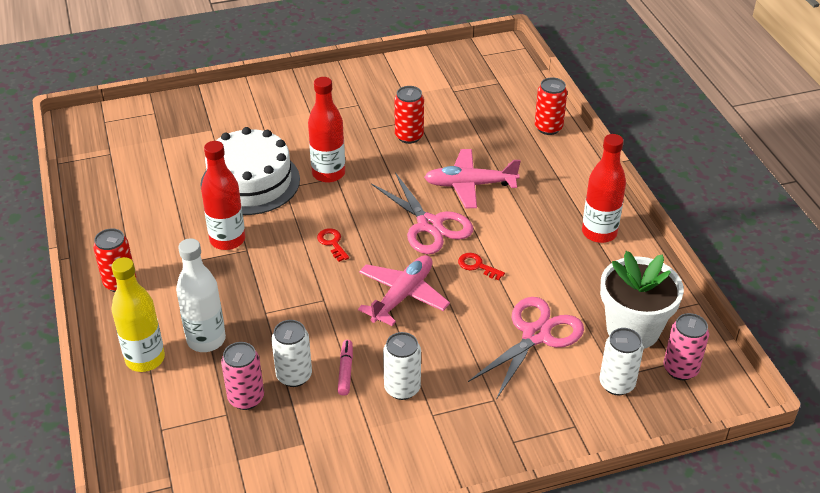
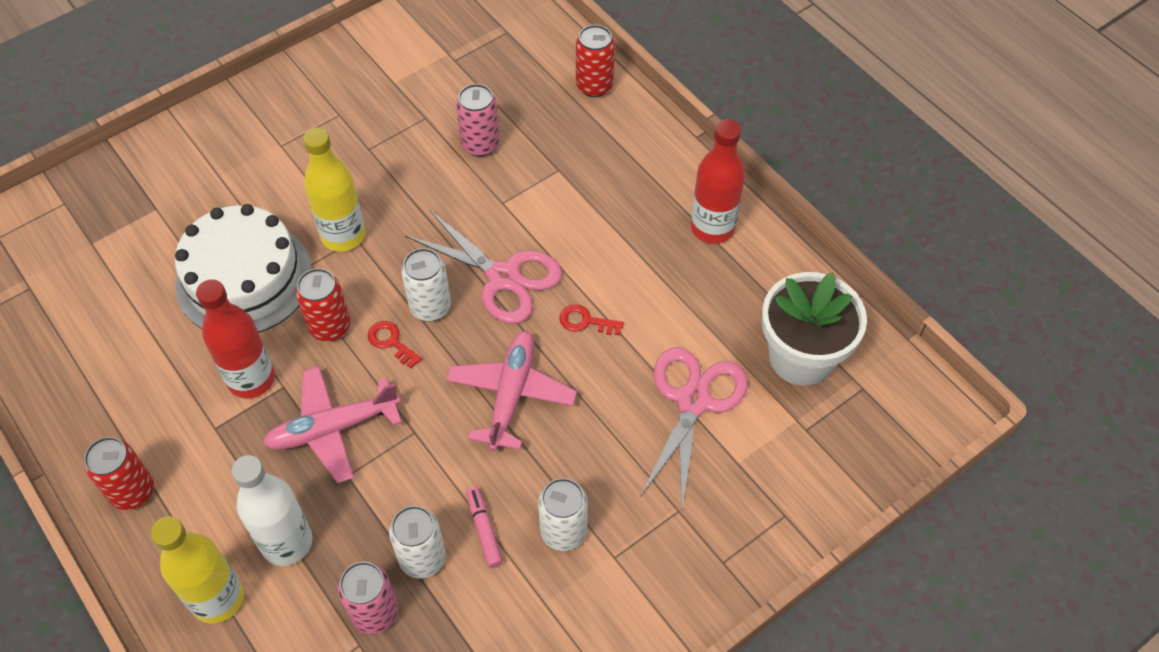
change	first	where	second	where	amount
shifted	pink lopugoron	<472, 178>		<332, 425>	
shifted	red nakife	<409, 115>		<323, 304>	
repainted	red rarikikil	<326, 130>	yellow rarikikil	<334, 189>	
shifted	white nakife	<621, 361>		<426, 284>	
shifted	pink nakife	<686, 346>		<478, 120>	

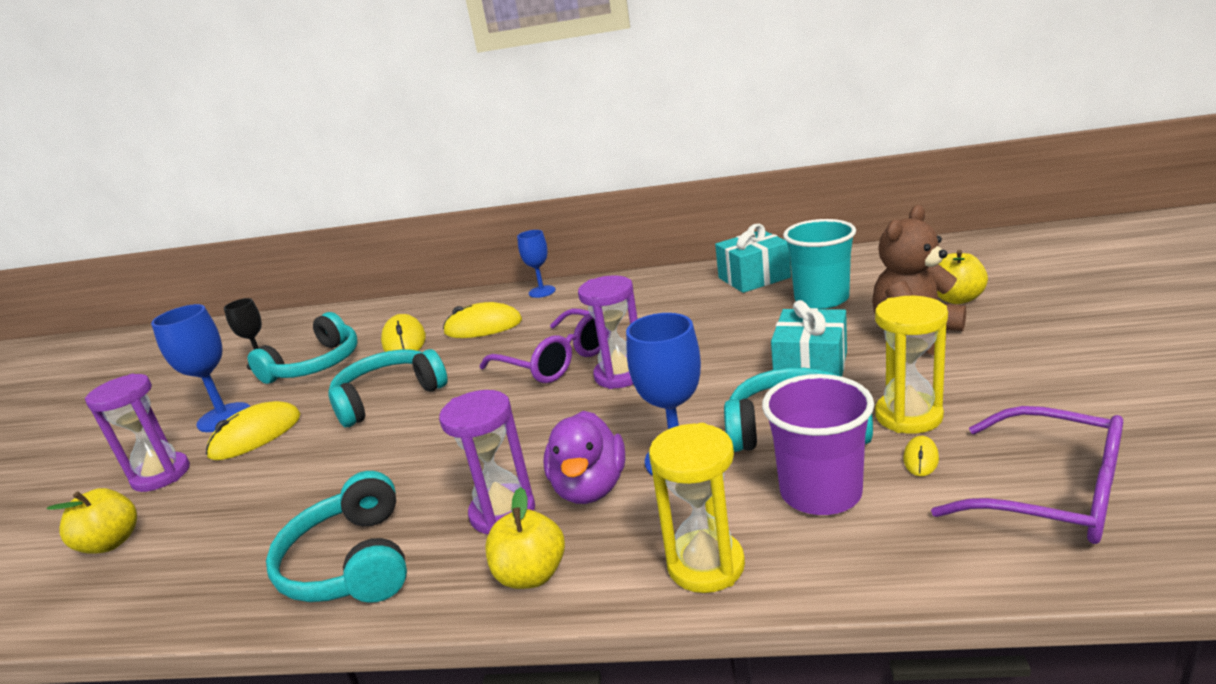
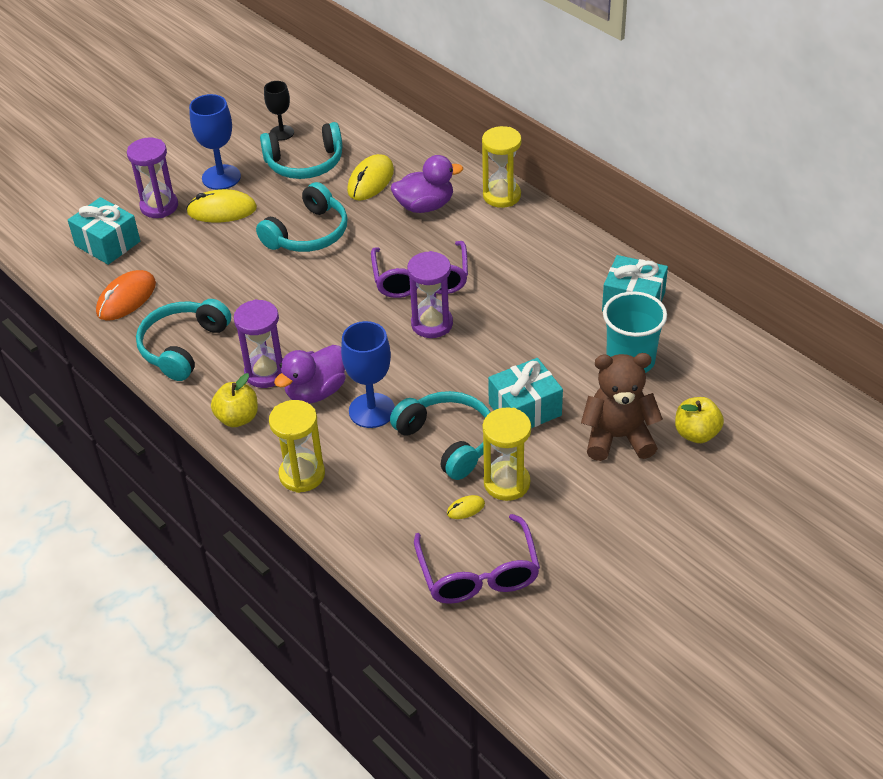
change	first	where	second	where	amount
swapped	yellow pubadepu	<91, 520>	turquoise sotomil	<104, 231>	
new			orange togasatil	<126, 295>	
rotated	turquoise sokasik	<388, 388>		<302, 217>	120 degrees clockwise
swapped	yellow togasatil	<482, 320>	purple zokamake	<427, 184>	
swapped	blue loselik	<536, 264>	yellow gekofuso	<502, 167>	
gone	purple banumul	<818, 444>			

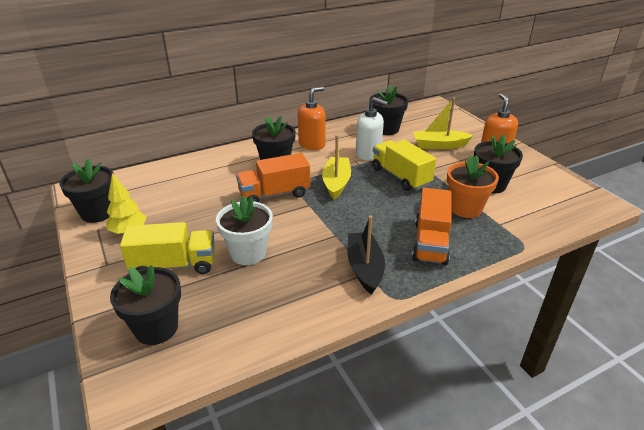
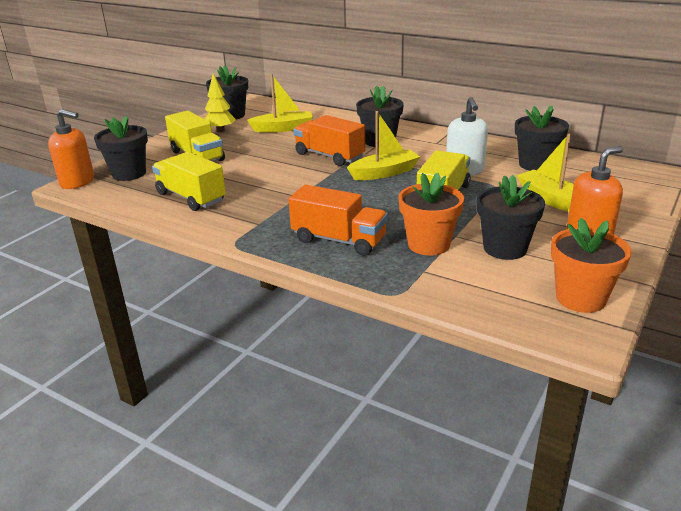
change	first	where	second	where	amount
shifted	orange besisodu	<312, 118>		<71, 149>	
new			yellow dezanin	<189, 181>	
new			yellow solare	<280, 103>	
rotated	orange dezanin	<432, 226>		<338, 220>	135 degrees counterclockwise
new			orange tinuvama	<591, 265>	
gone	white tinuvama	<244, 230>			
gone	black solare	<366, 255>			

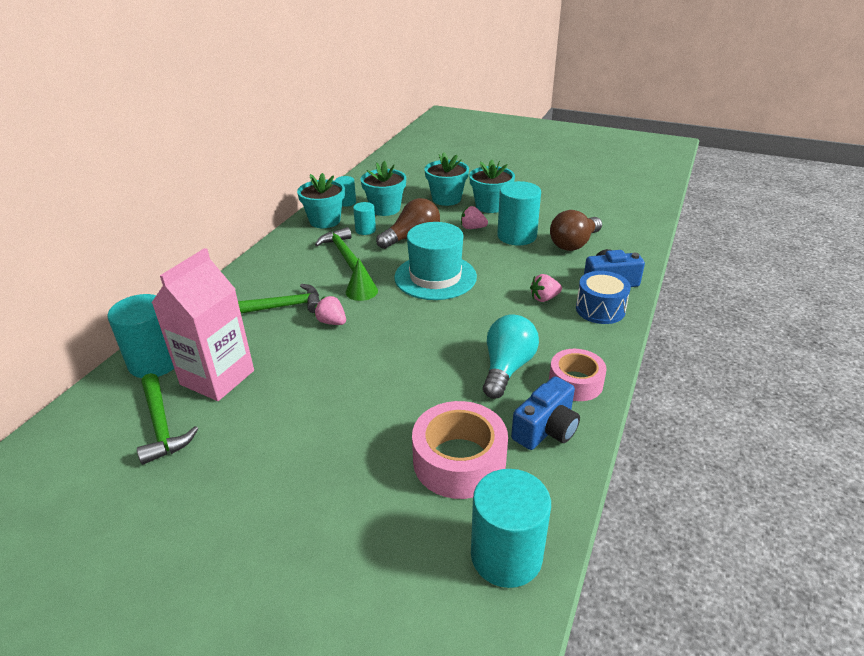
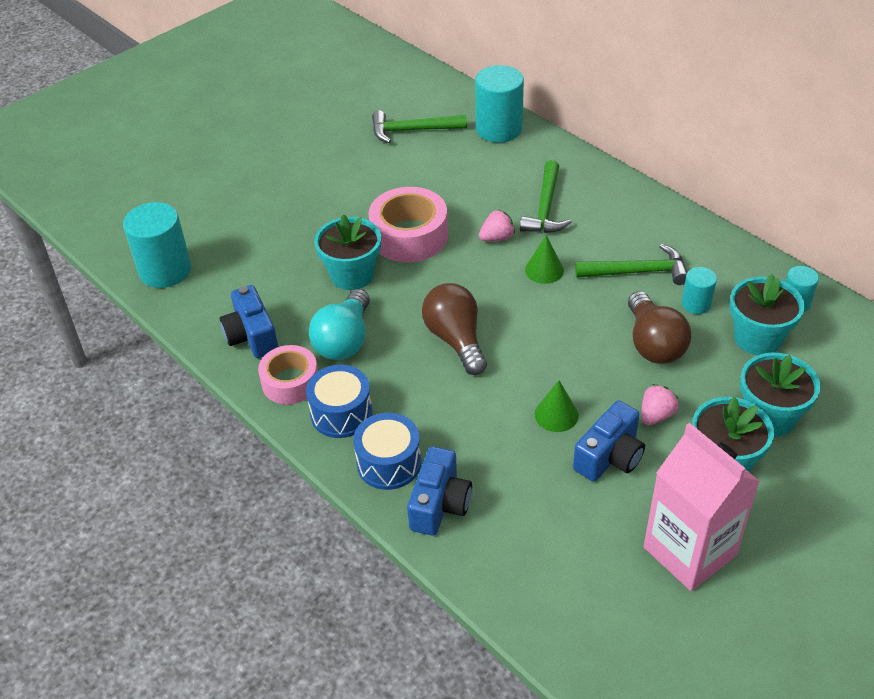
change	first	where	second	where	amount
new			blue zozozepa	<339, 401>	
rotated	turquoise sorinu	<511, 356>		<339, 324>	60 degrees clockwise
shifted	turquoise tinuvama	<321, 200>		<347, 252>	
shifted	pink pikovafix	<460, 450>		<408, 224>	
shifted	brown sorinu	<576, 230>		<454, 329>	
new			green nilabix	<557, 406>	
swapped	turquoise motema	<519, 213>	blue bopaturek	<609, 440>	
shifted	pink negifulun	<202, 324>		<702, 507>	
gone	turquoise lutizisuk	<435, 261>			
gone	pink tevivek	<546, 288>			

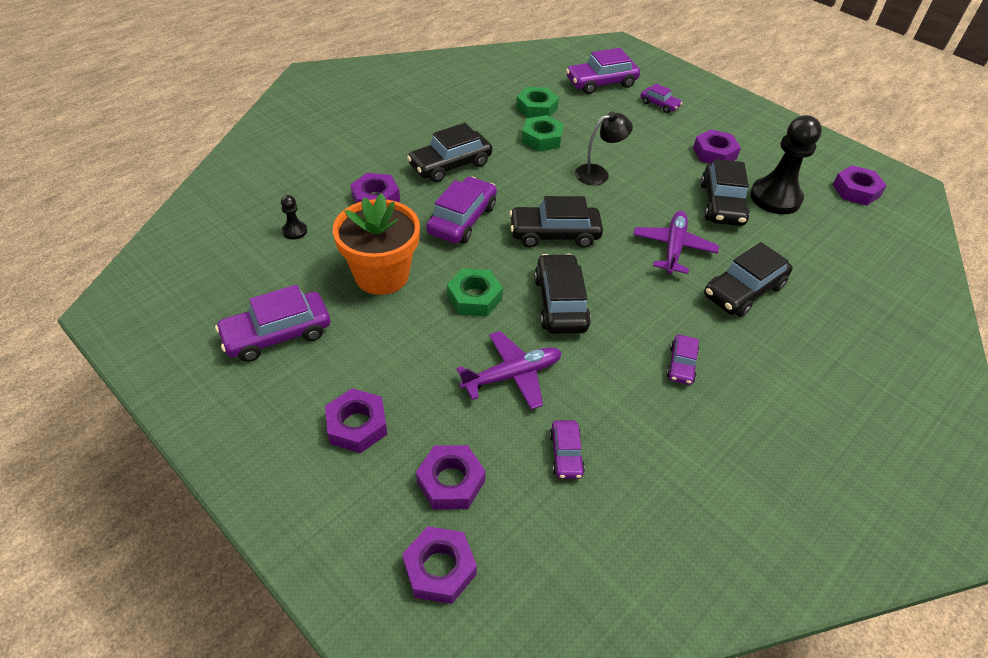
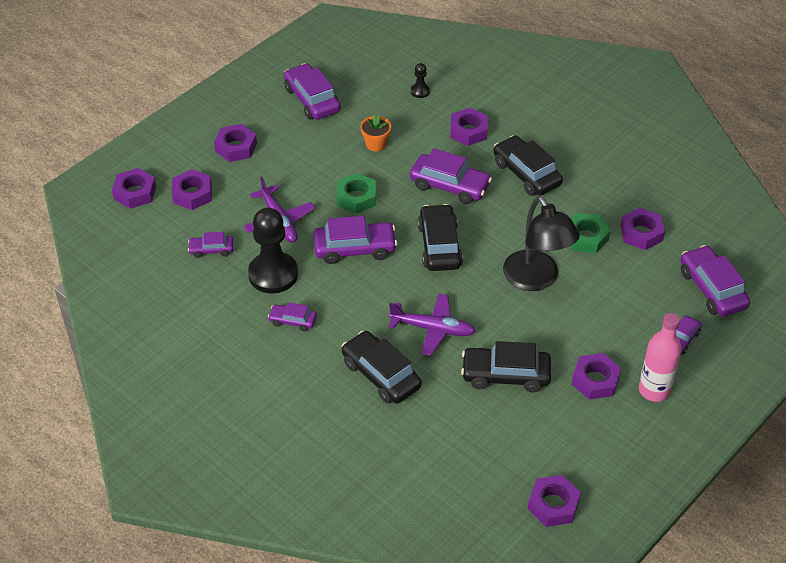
change	first	where	second	where	amount
shifted	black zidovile	<786, 164>		<273, 250>	
repainted	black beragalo	<562, 294>	purple beragalo	<355, 240>	
scaled	orange tinuvama	<376, 244>		<375, 132>	x0.48
scaled	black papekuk	<604, 148>		<541, 243>	x1.62
repainted	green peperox	<537, 102>	purple peperox	<642, 229>	
new			pink rarikikil	<660, 357>	

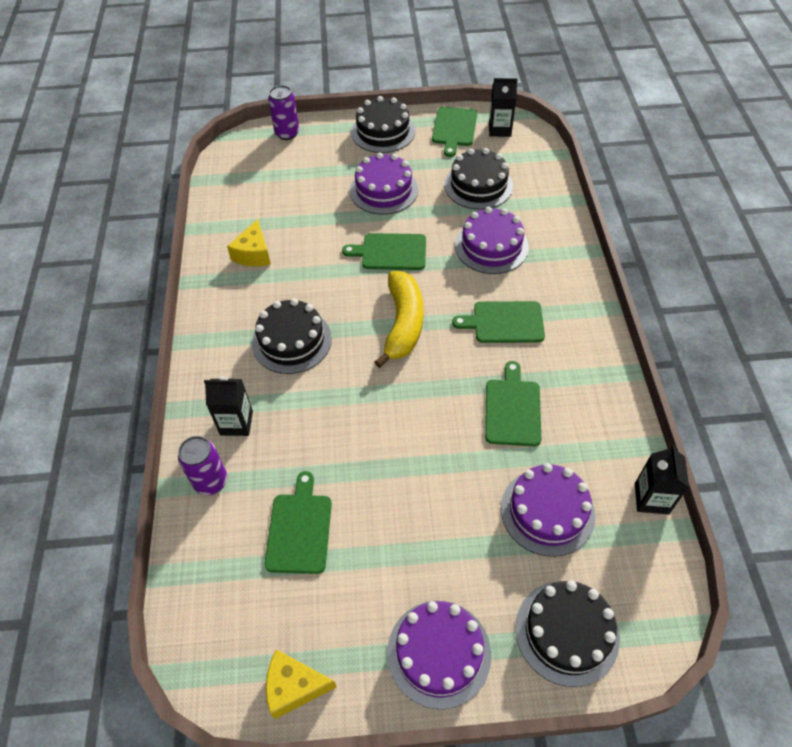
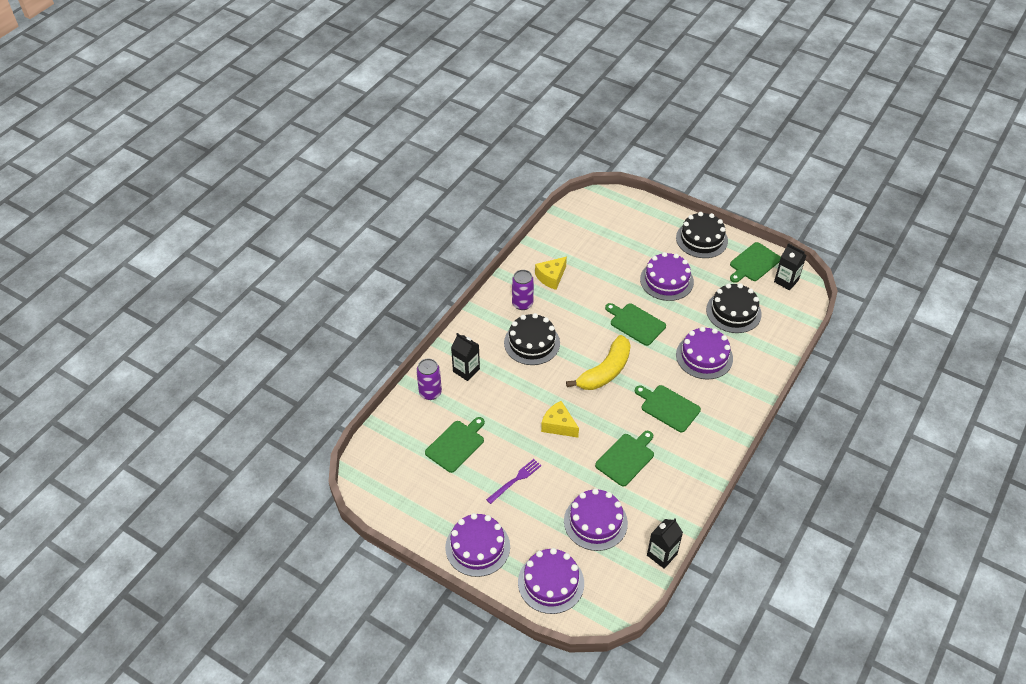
change	first	where	second	where	amount
new			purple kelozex	<513, 481>	
shifted	purple nakife	<283, 112>		<523, 290>	
repainted	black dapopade	<567, 633>	purple dapopade	<551, 581>	
shifted	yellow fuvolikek	<301, 684>		<560, 419>	

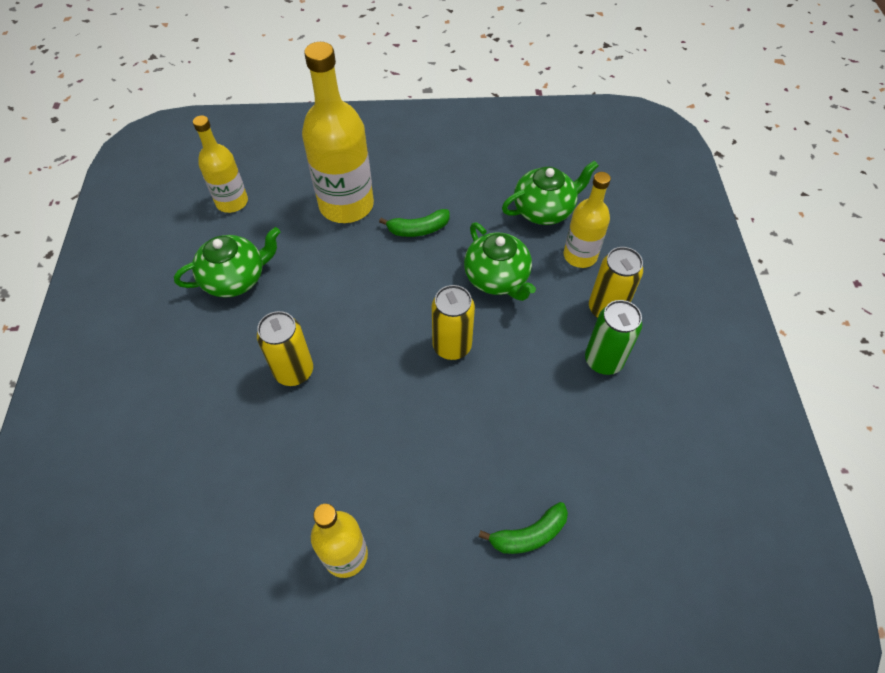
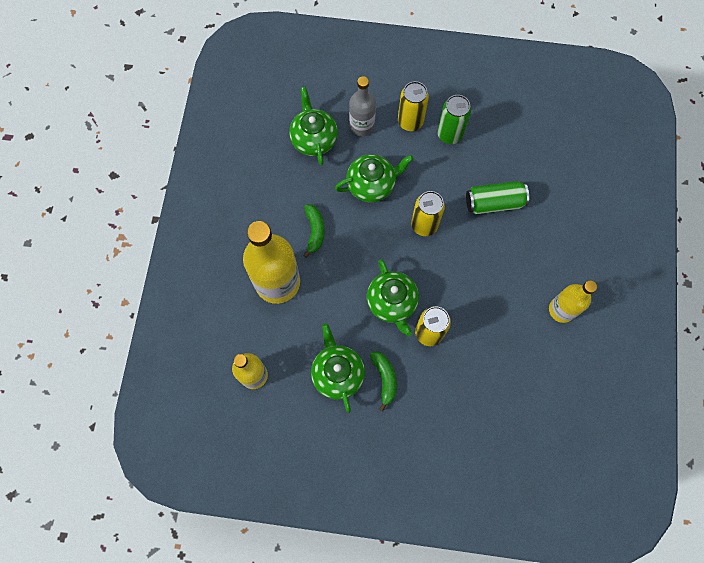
change	first	where	second	where	amount
repainted	yellow rarikikil	<587, 220>	grey rarikikil	<362, 106>	
new			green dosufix	<393, 298>	
shifted	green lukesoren	<523, 528>		<383, 381>	
new			green nakife	<497, 198>	

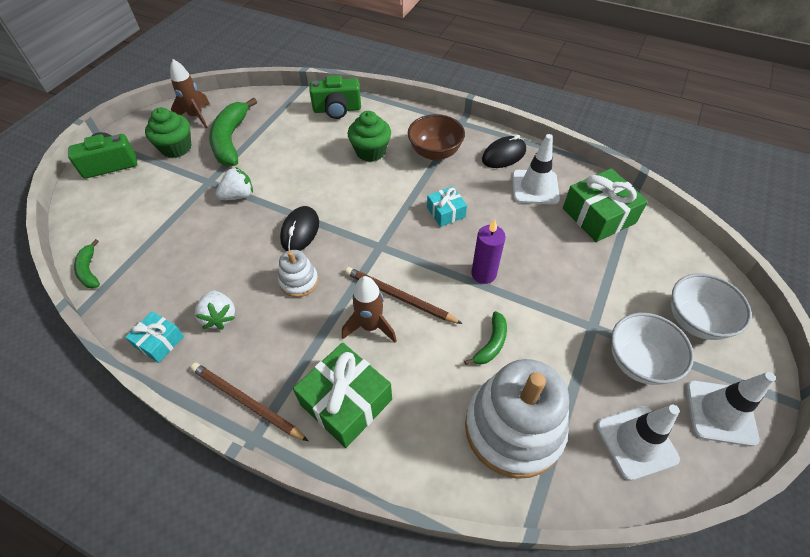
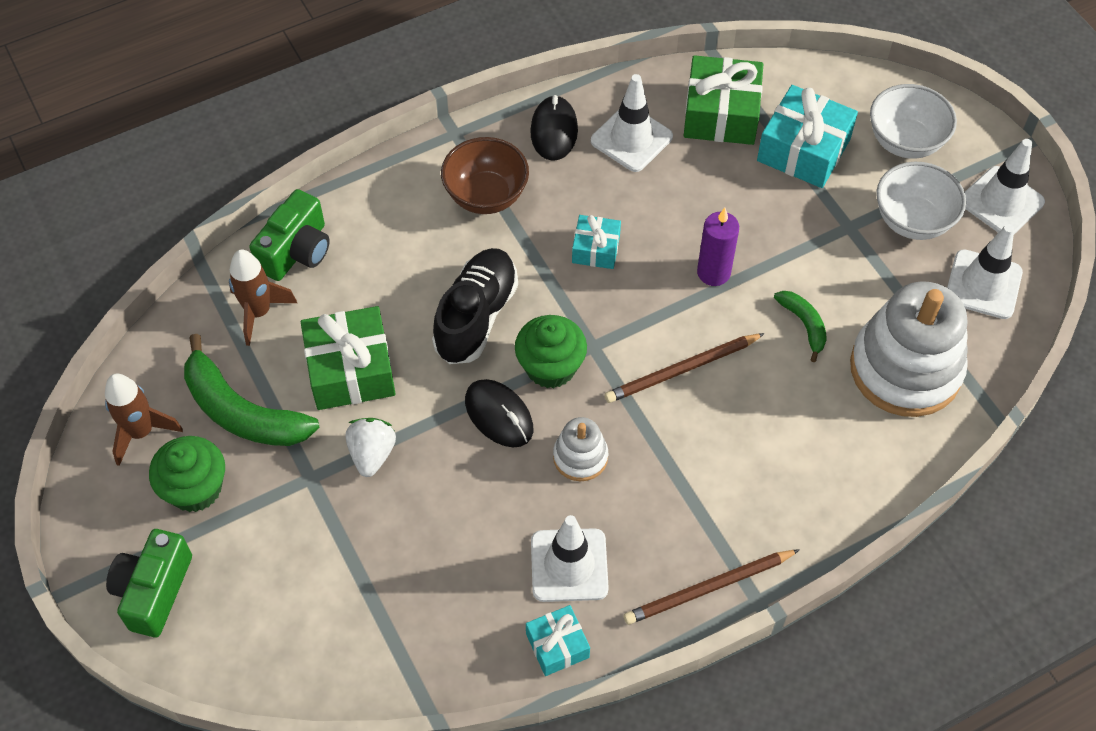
change	first	where	second	where	amount
shifted	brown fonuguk	<369, 309>		<263, 298>	
shifted	green sotomil	<342, 395>		<348, 358>	
new			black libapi	<475, 306>	
shifted	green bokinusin	<369, 136>		<551, 351>	
swapped	white tevivek	<215, 310>	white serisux	<570, 558>	
new			turquoise sotomil	<807, 136>	
gone	green lukesoren	<87, 263>			

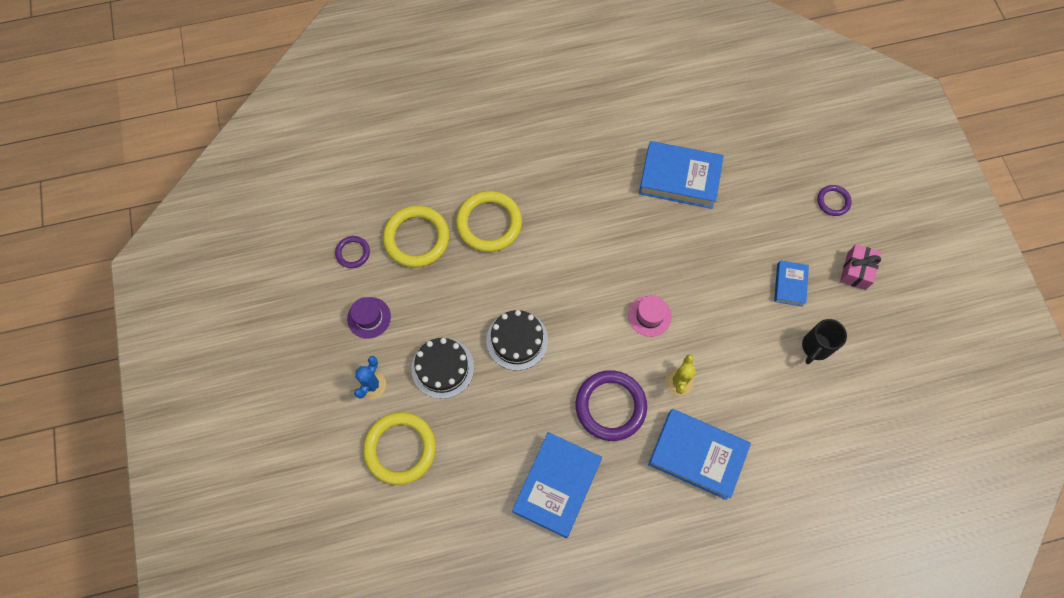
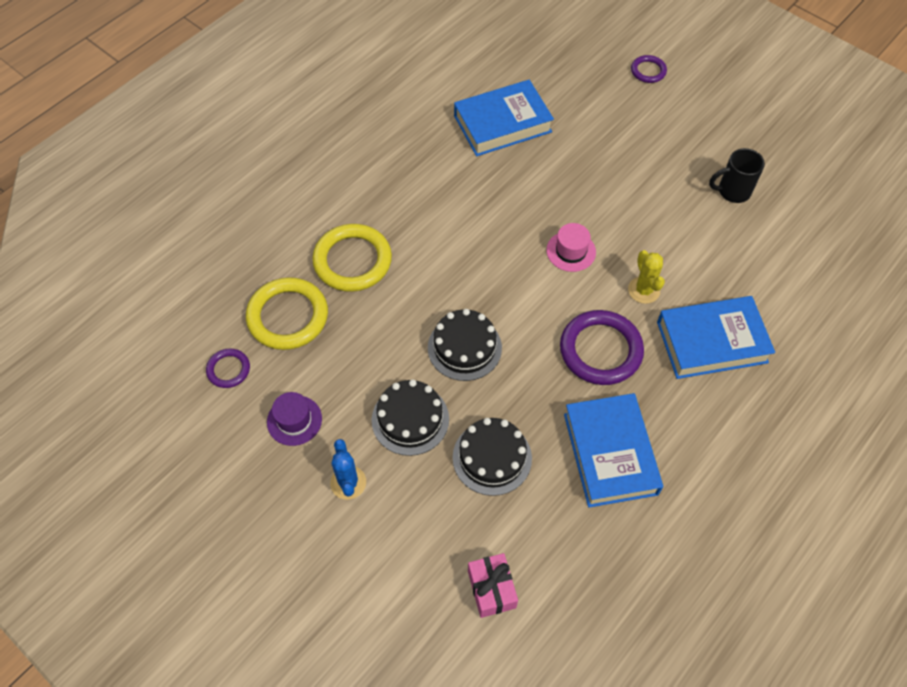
change	first	where	second	where	amount
new			black dapopade	<492, 457>	
shifted	pink sotomil	<860, 267>		<493, 585>	
rotated	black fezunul	<824, 341>		<737, 175>	75 degrees clockwise
gone	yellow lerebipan	<399, 448>			
gone	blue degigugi	<791, 283>			

